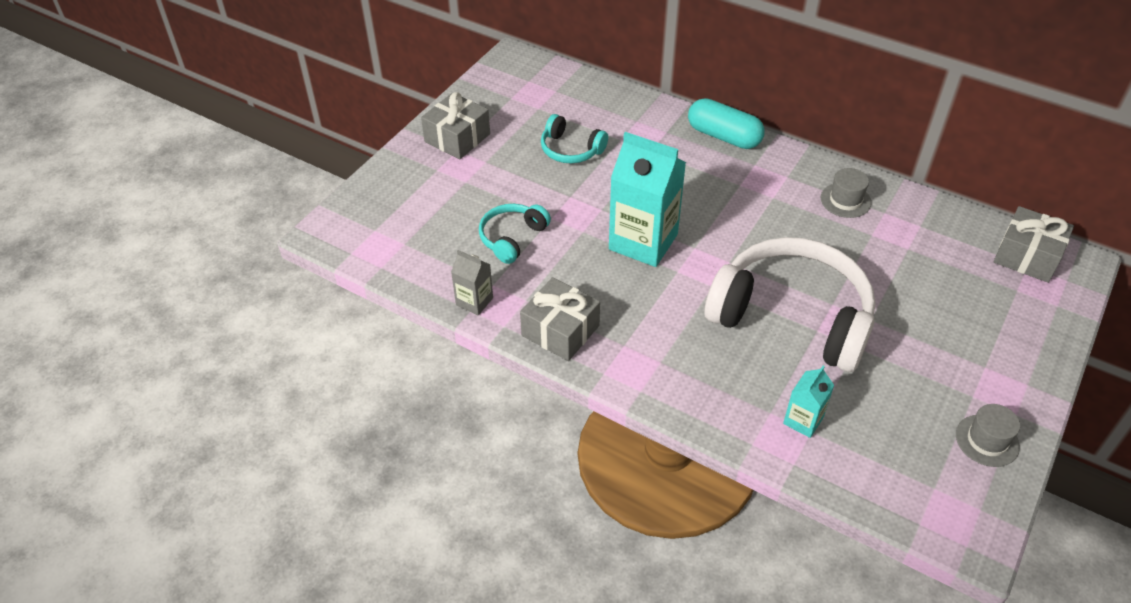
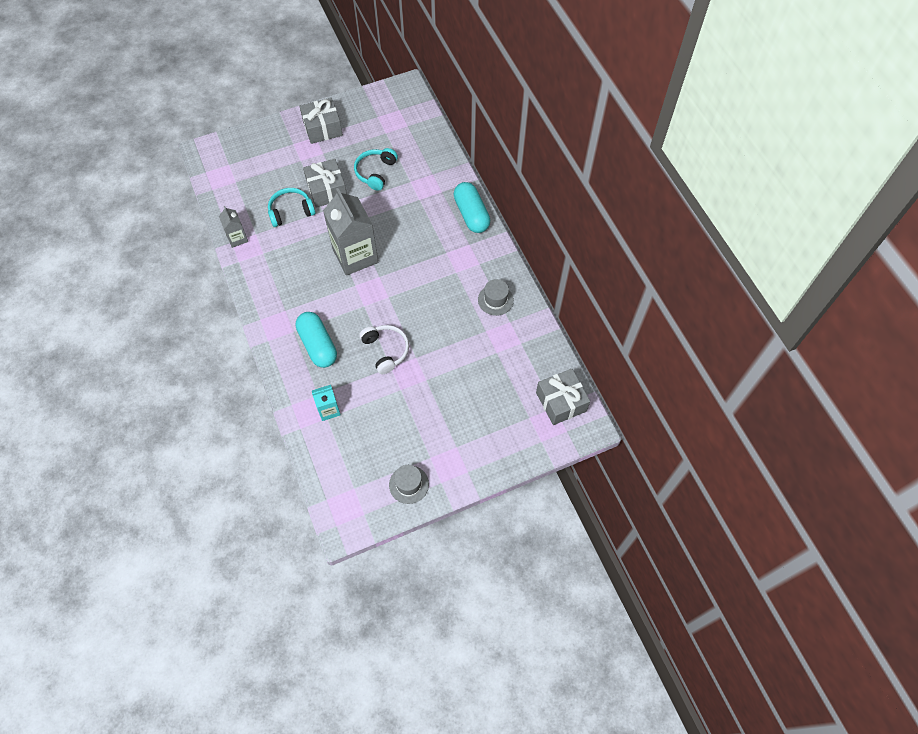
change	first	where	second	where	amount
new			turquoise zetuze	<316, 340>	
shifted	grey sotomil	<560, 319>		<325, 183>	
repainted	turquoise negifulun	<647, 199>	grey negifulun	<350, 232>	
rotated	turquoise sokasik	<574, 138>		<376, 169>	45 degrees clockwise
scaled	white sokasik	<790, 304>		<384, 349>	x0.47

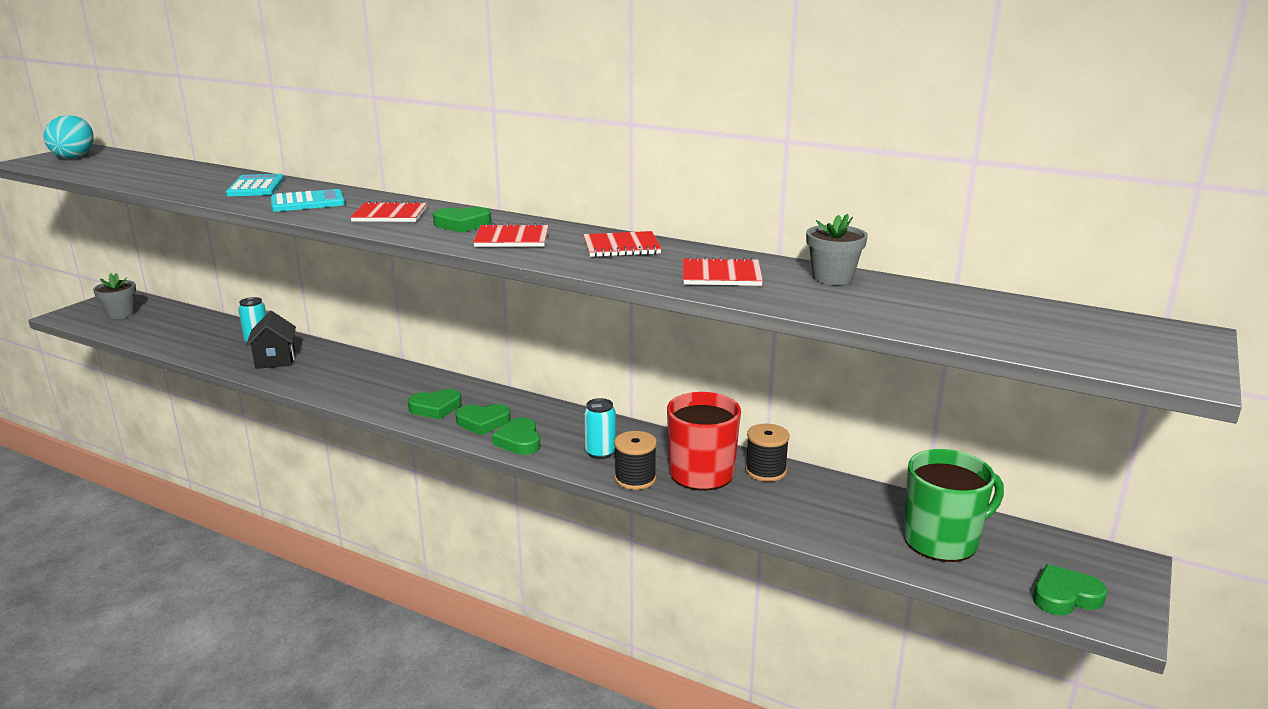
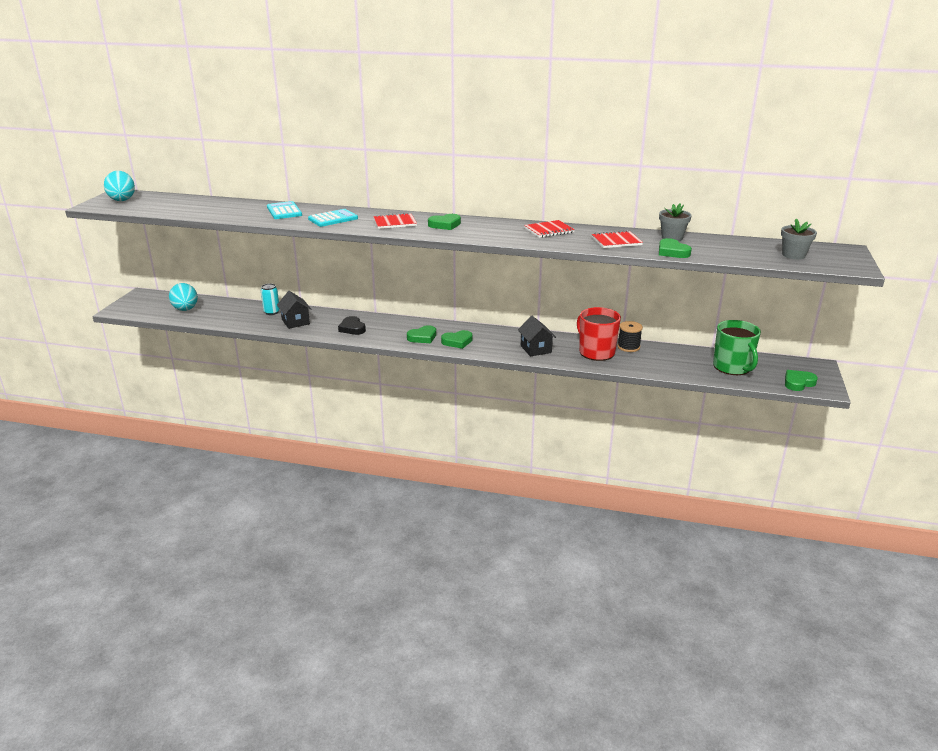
change	first	where	second	where	amount
new			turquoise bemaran	<183, 297>	
new			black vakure	<352, 325>	
swapped	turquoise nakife	<600, 428>	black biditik	<537, 336>	
shifted	green vakure	<516, 436>		<675, 248>	
rotated	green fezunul	<953, 505>		<737, 347>	105 degrees clockwise
shifted	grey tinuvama	<114, 296>		<799, 239>	
gone	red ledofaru	<511, 235>			
gone	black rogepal	<635, 460>			

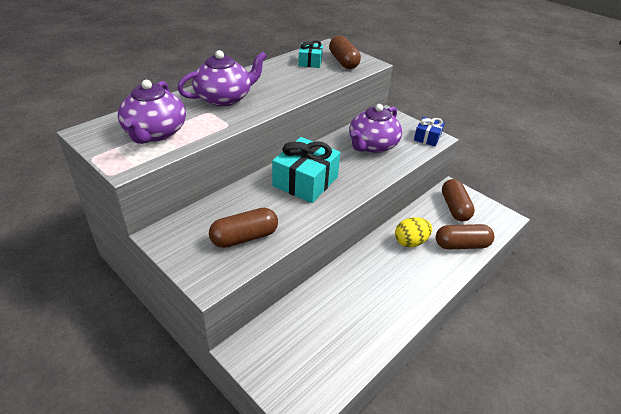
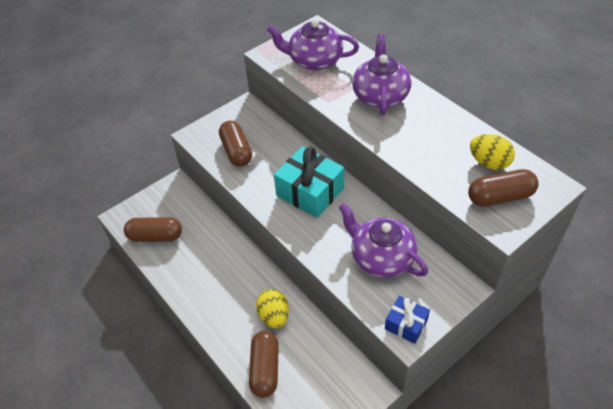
change	first	where	second	where	amount
shifted	brown zetuze	<458, 200>		<153, 229>	
rotated	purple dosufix	<222, 78>		<381, 74>	150 degrees counterclockwise
swapped	turquoise sotomil	<310, 54>	yellow bemaran	<492, 152>	

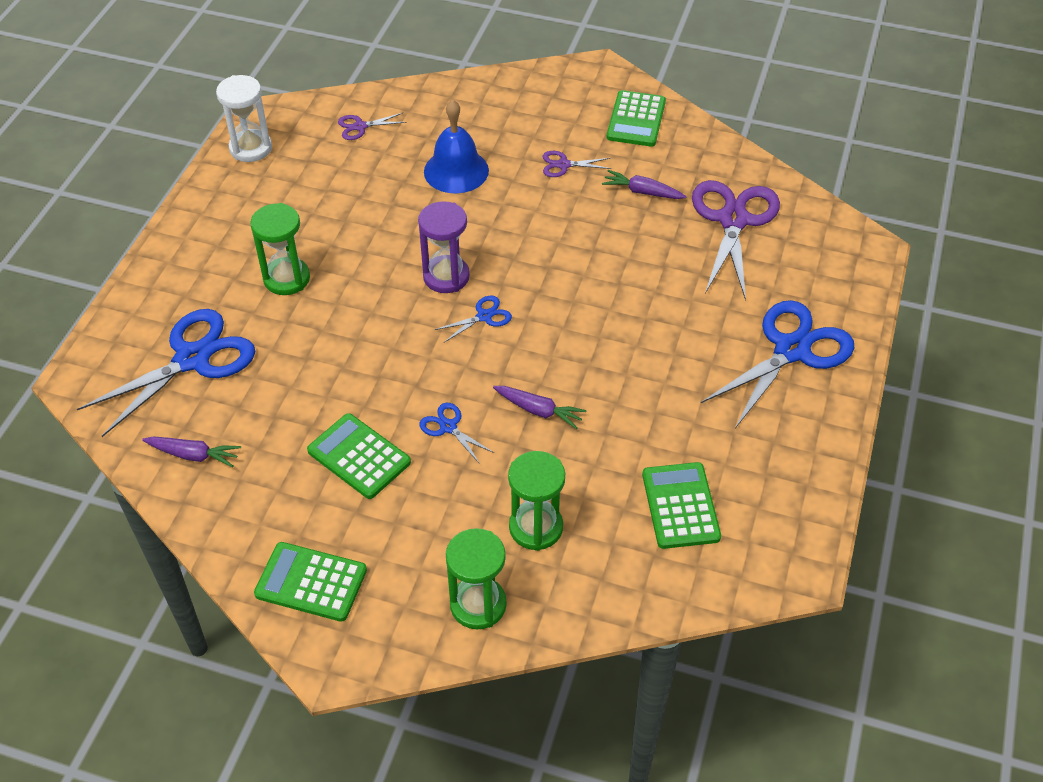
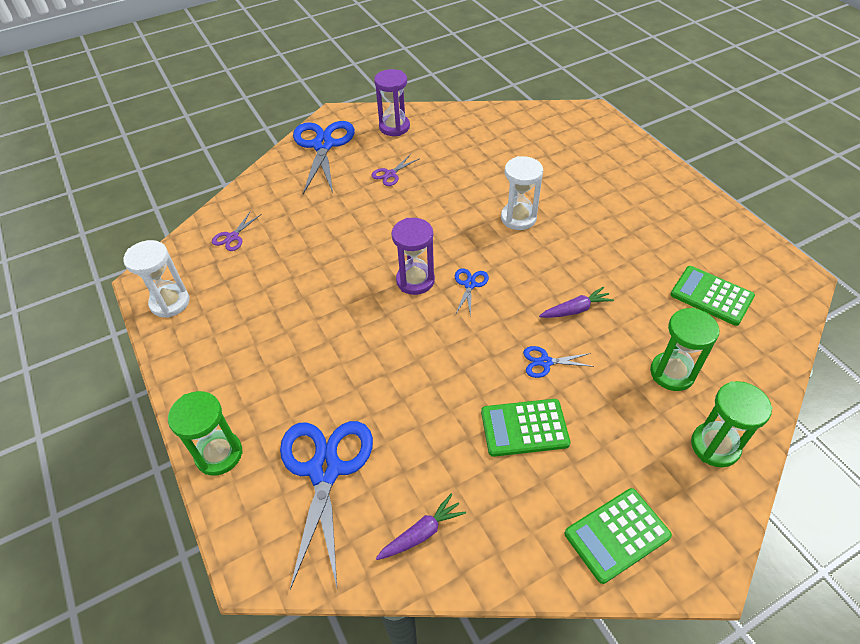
change	first	where	second	where	amount
shifted	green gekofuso	<280, 249>		<205, 433>	
shifted	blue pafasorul	<777, 364>		<324, 157>	
swapped	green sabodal	<636, 118>	purple gekofuso	<392, 102>	
new			white gekofuso	<522, 193>	
gone	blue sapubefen	<456, 146>			
gone	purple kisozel	<644, 184>			
gone	purple pafasorul	<736, 240>			

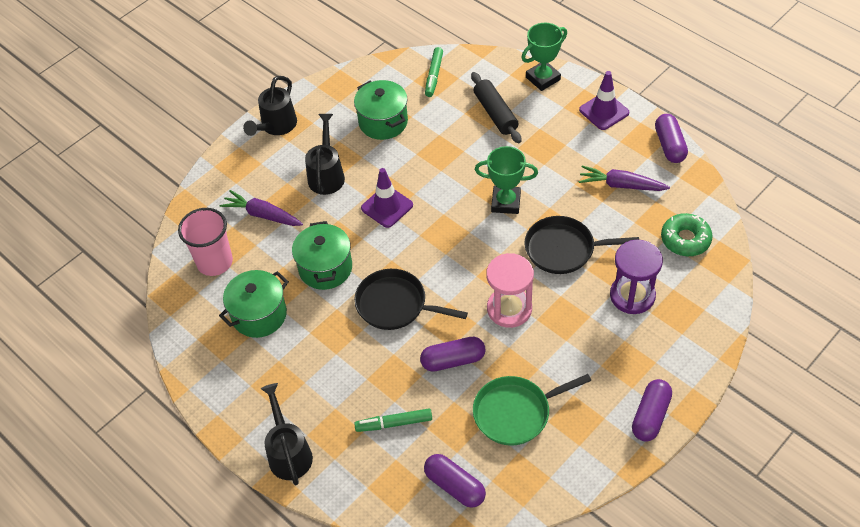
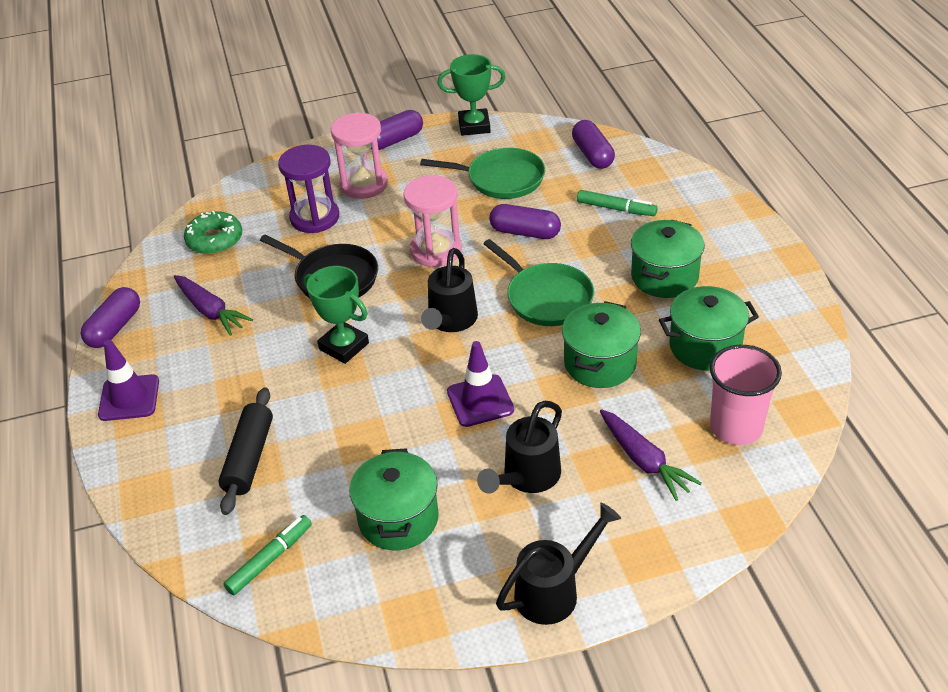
change	first	where	second	where	amount
new			pink gekofuso	<359, 155>	
shifted	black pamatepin	<287, 434>		<449, 290>	
shifted	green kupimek	<544, 57>		<472, 95>	
repainted	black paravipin	<411, 299>	green paravipin	<539, 282>	
new			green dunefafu	<667, 259>	

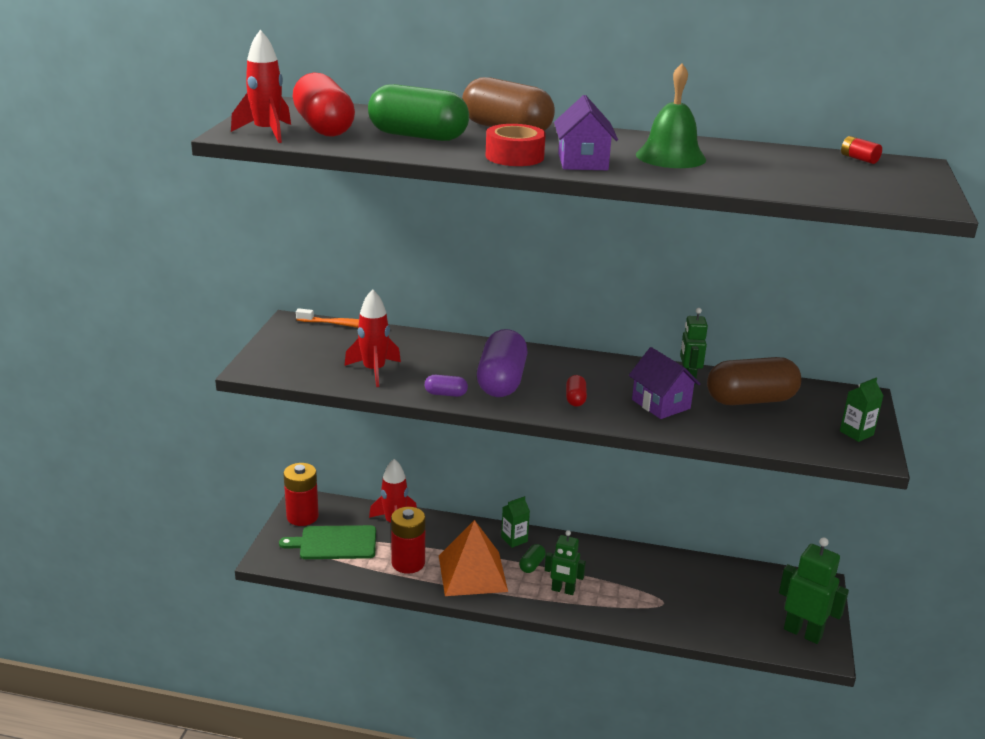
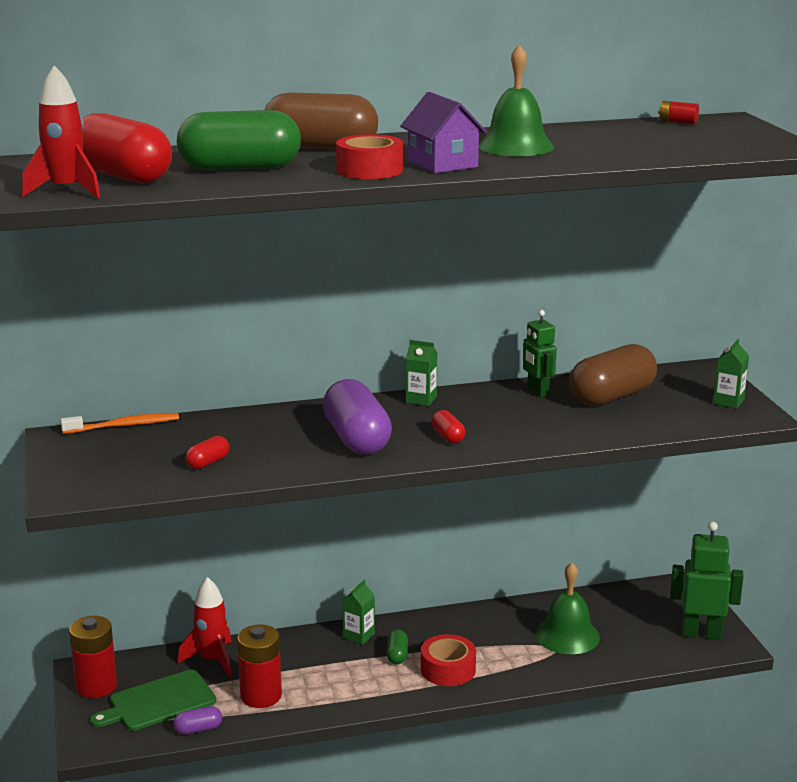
change	first	where	second	where	amount
shifted	purple zetuze	<446, 386>		<198, 720>	
swapped	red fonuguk	<372, 338>	red zetuze	<207, 452>	
new			green negifulun	<421, 373>	
swapped	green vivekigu	<565, 562>	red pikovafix	<448, 660>	
new			green sapubefen	<567, 608>	
gone	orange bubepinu	<473, 558>			
gone	purple biditik	<664, 383>			

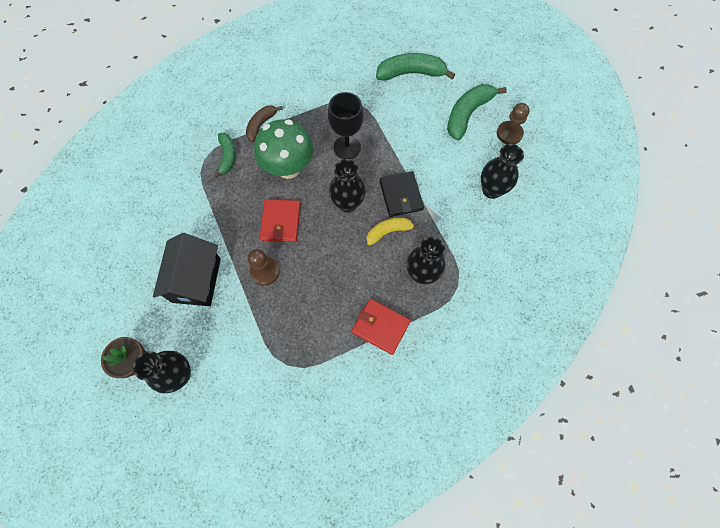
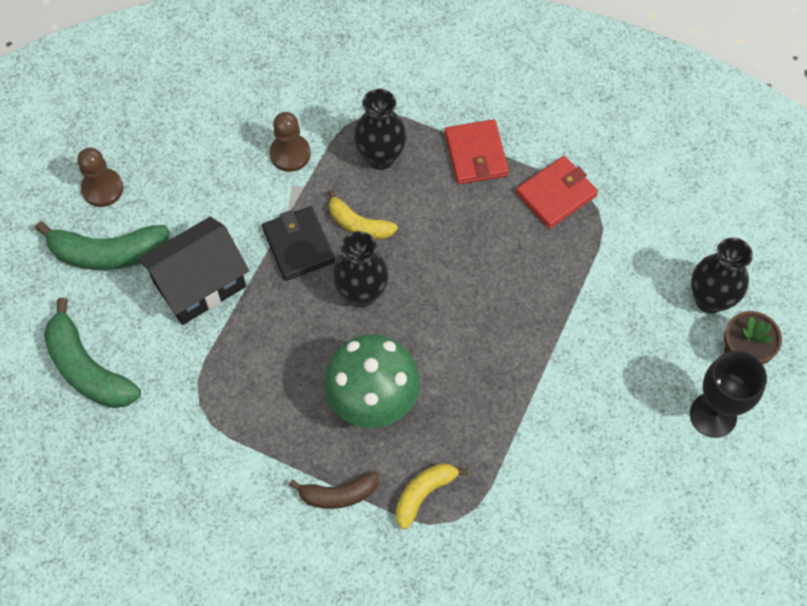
change	first	where	second	where	amount
shifted	black biditik	<187, 269>		<193, 271>	
rotated	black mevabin	<402, 194>		<298, 243>	60 degrees counterclockwise
shifted	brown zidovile	<264, 267>		<290, 142>	
repainted	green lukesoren	<225, 155>	yellow lukesoren	<432, 496>	
shifted	red mevabin	<280, 220>		<557, 192>	
shifted	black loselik	<346, 125>		<728, 394>	
gone	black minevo	<502, 171>			

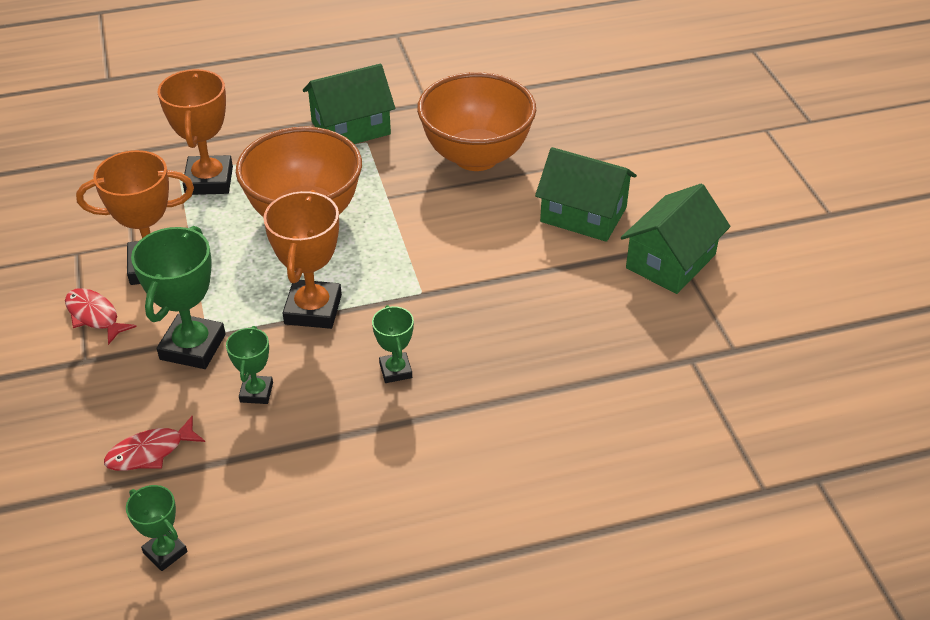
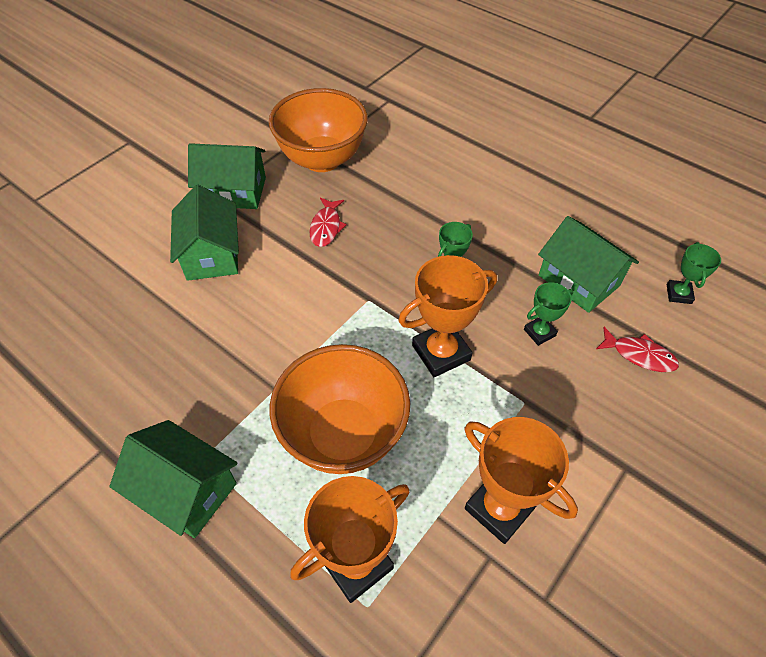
change	first	where	second	where	amount
shifted	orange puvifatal	<476, 121>		<318, 130>	
shifted	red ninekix	<100, 316>		<328, 222>	
new			green biditik	<588, 264>	
gone	green kupimek	<178, 297>			

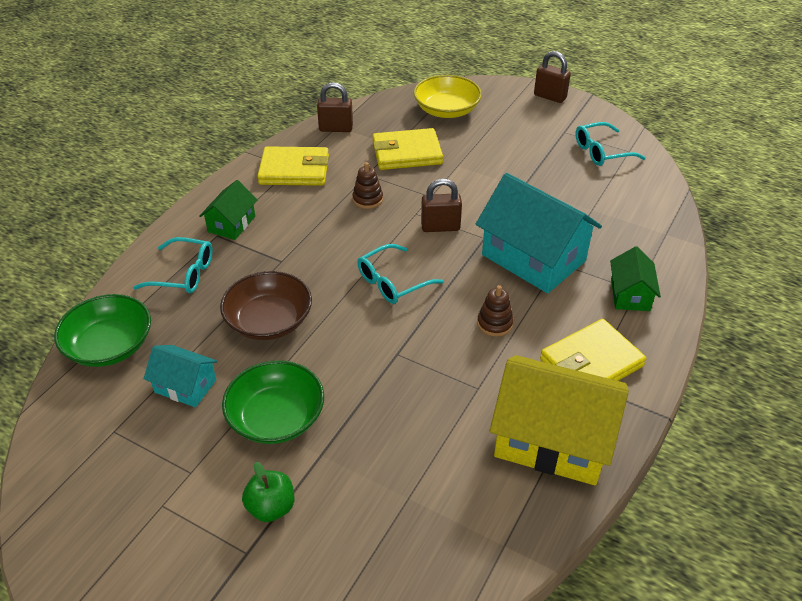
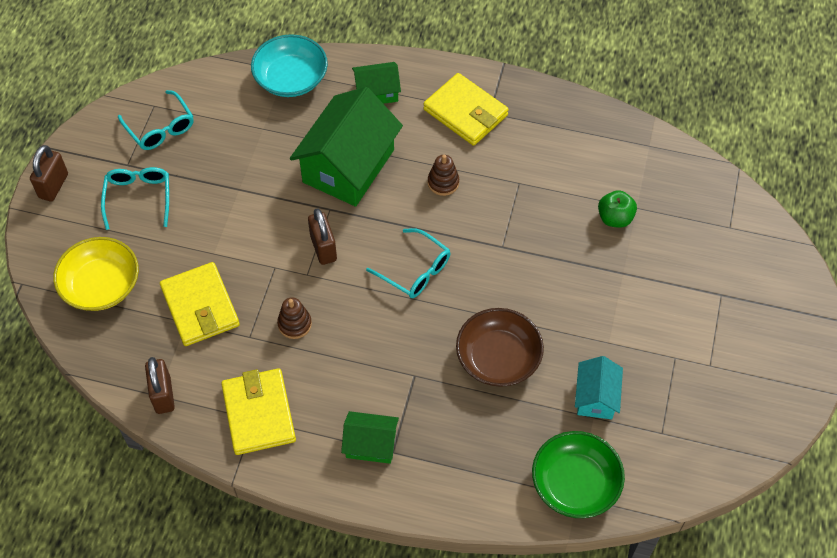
change	first	where	second	where	amount
shifted	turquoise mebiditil	<173, 265>		<135, 198>	
new			turquoise puvifatal	<289, 65>	
repainted	turquoise biditik	<539, 233>	green biditik	<346, 147>	
shifted	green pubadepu	<268, 492>		<617, 209>	
gone	green puvifatal	<273, 402>			
gone	yellow biditik	<559, 420>			

